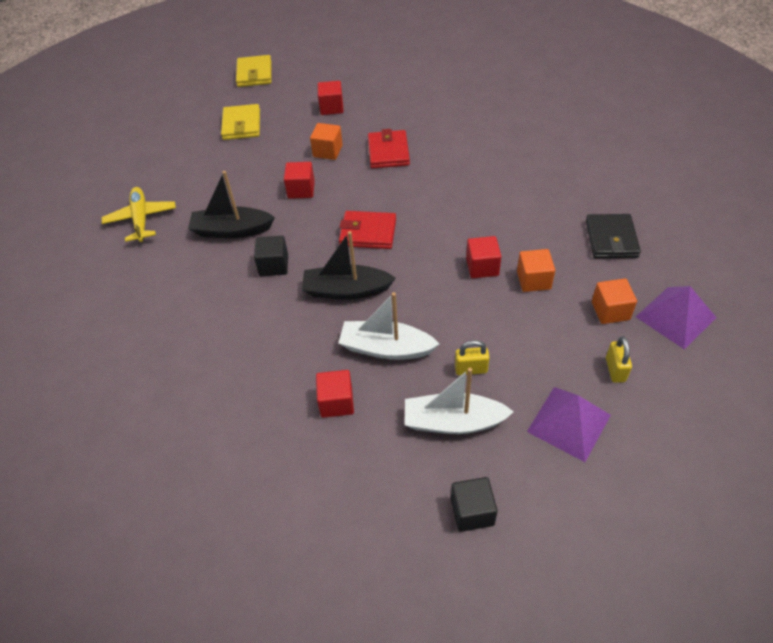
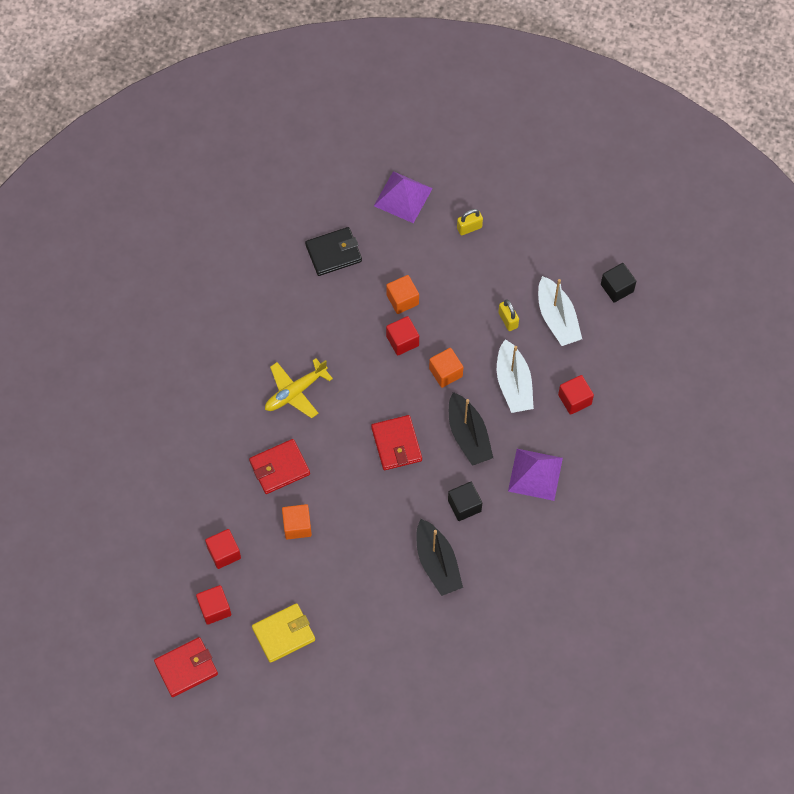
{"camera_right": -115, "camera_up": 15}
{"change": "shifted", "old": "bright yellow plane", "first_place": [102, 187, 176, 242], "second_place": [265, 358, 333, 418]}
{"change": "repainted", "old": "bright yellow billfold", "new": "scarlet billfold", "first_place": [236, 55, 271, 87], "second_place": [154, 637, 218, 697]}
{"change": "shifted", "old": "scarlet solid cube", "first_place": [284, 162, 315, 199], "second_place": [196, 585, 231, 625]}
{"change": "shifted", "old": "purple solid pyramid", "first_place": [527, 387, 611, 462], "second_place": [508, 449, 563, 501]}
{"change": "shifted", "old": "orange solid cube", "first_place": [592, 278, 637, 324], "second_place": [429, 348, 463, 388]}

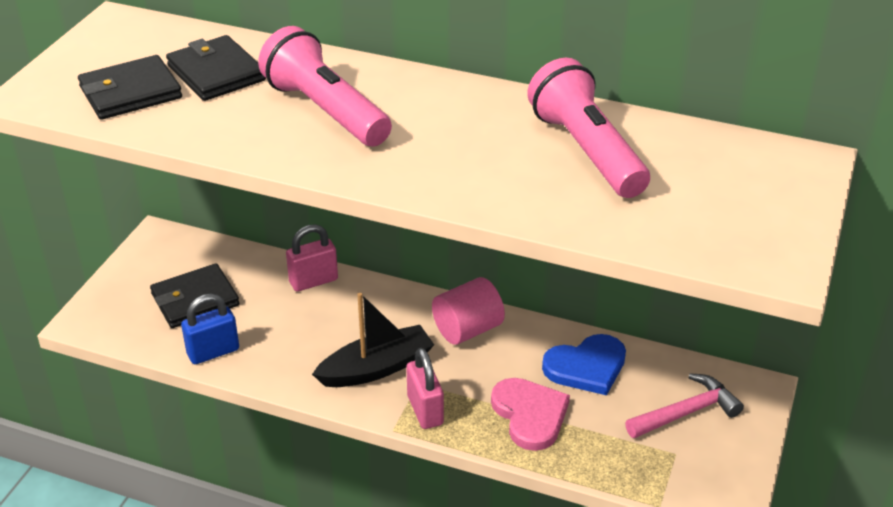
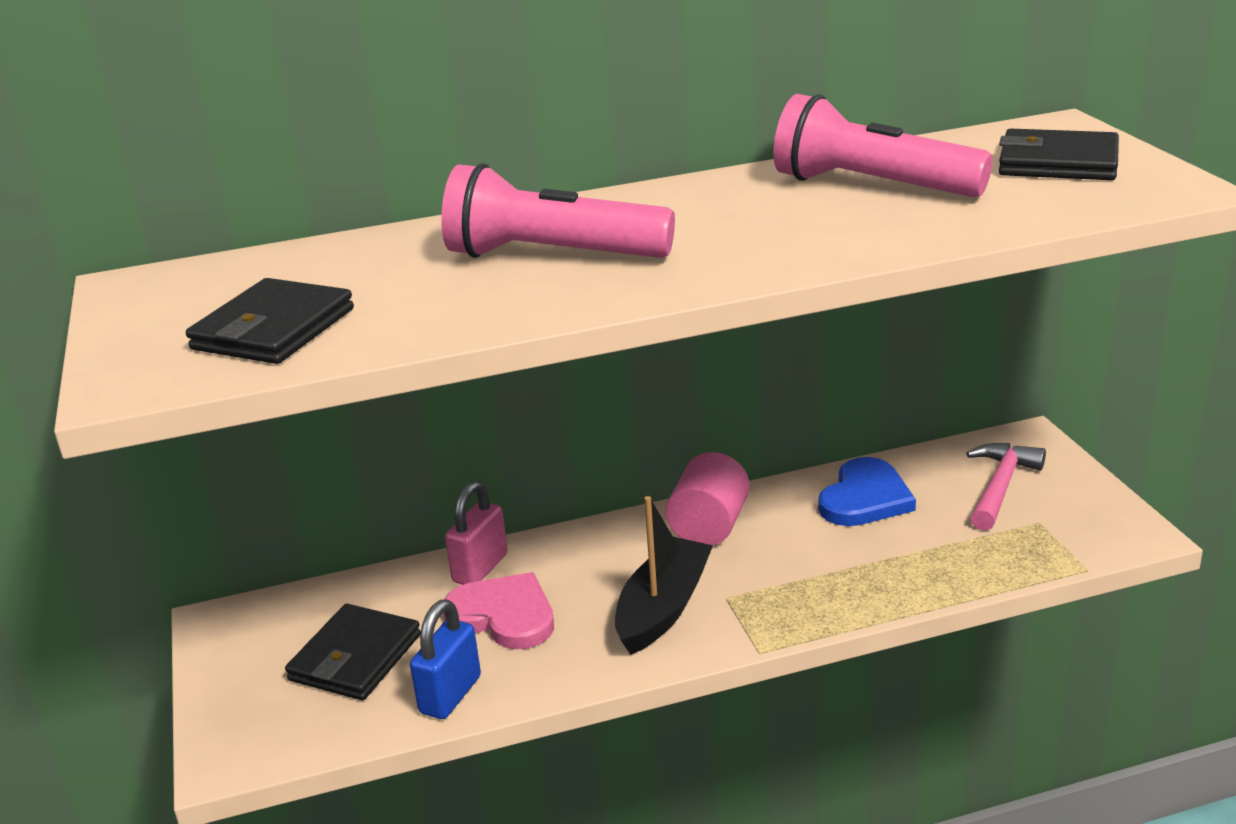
{"camera_right": -35, "camera_up": -10}
{"change": "shifted", "old": "ebony billfold", "first_place": [166, 35, 266, 101], "second_place": [999, 129, 1119, 180]}
{"change": "gone", "old": "pink padlock", "first_place": [406, 348, 444, 429]}
{"change": "shifted", "old": "pink heart", "first_place": [491, 378, 570, 451], "second_place": [443, 572, 554, 649]}

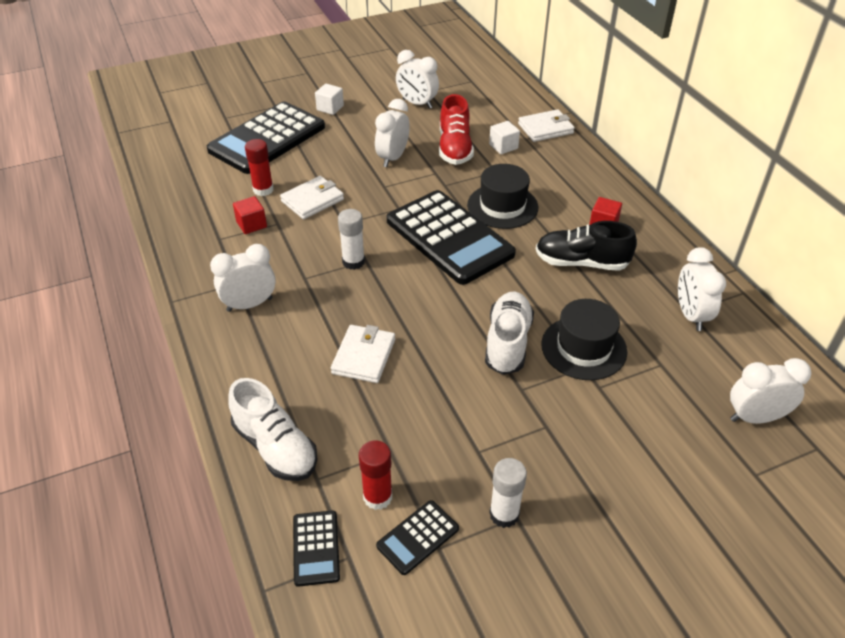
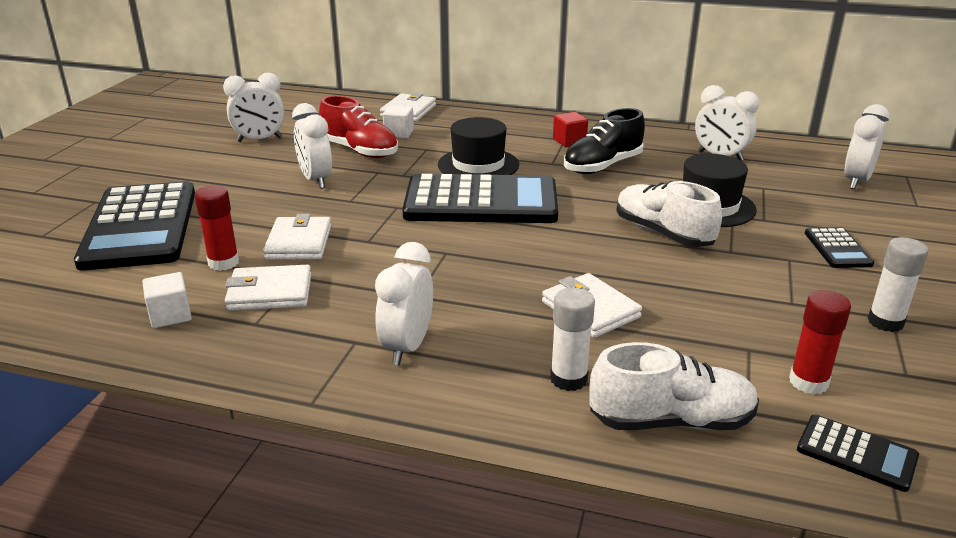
{"camera_right": -50, "camera_up": -15}
{"change": "swapped", "old": "scarlet solid cube", "new": "pure white billfold", "first_place": [233, 196, 267, 234], "second_place": [225, 265, 311, 311]}
{"change": "shifted", "old": "pure white solid cube", "first_place": [315, 84, 344, 115], "second_place": [142, 272, 192, 328]}
{"change": "shifted", "old": "pure white glue", "first_place": [338, 209, 365, 270], "second_place": [550, 287, 595, 391]}
{"change": "shifted", "old": "ebony pocket calculator", "first_place": [376, 500, 459, 575], "second_place": [805, 227, 874, 268]}

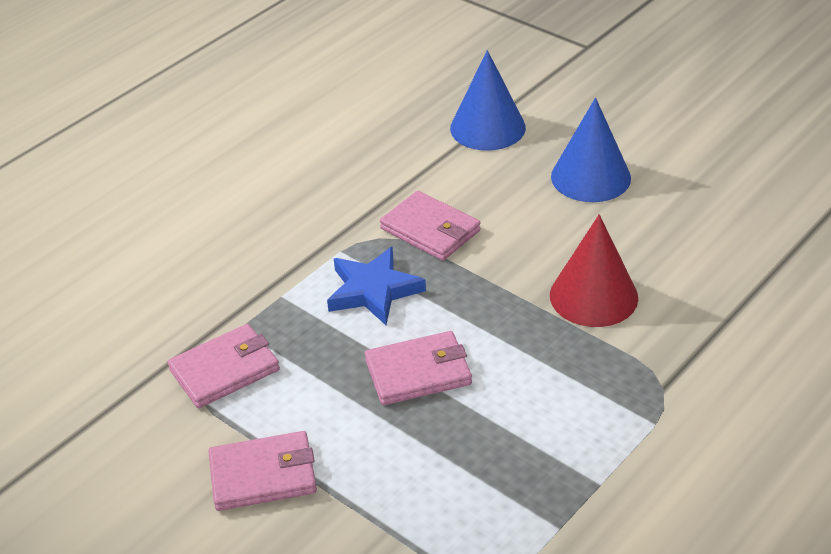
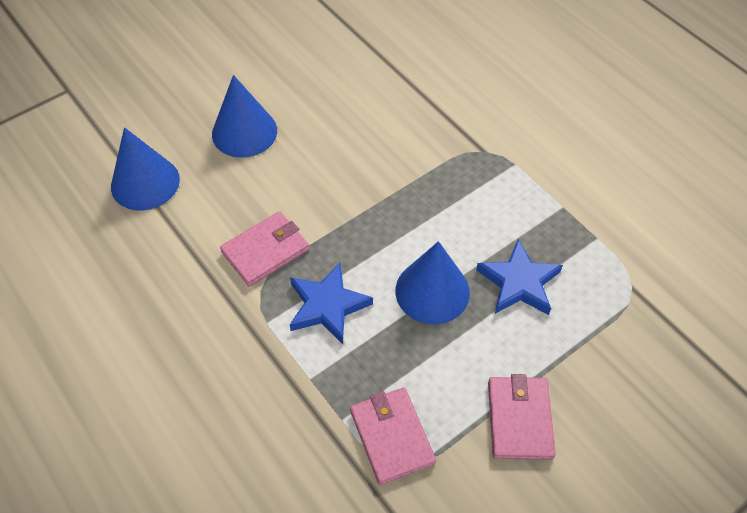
{"camera_right": -80, "camera_up": 15}
{"change": "swapped", "old": "pink billfold", "new": "cobalt cone", "first_place": [365, 331, 472, 405], "second_place": [395, 241, 470, 324]}
{"change": "gone", "old": "scarlet cone", "first_place": [550, 214, 638, 327]}
{"change": "new", "new": "cobalt five-pointed star", "second_place": [476, 239, 563, 315]}

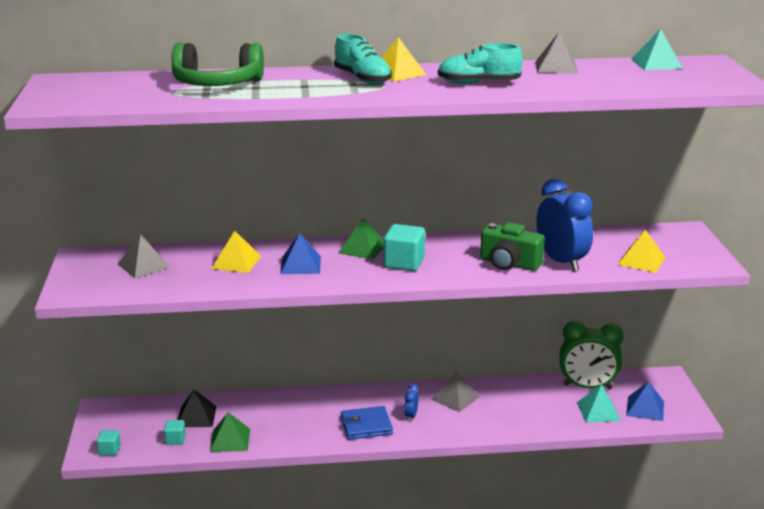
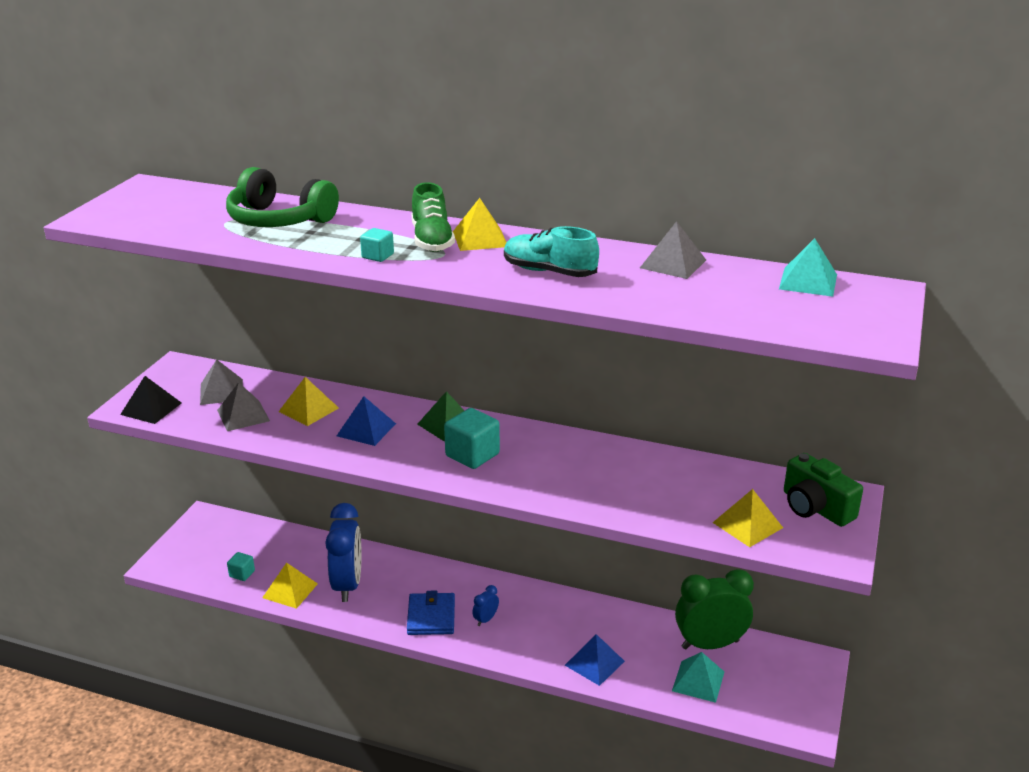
{"camera_right": 25, "camera_up": 5}
{"change": "shifted", "old": "teal solid cube", "first_place": [97, 430, 121, 455], "second_place": [360, 228, 394, 262]}
{"change": "shifted", "old": "ebony solid pyramid", "first_place": [178, 390, 217, 427], "second_place": [120, 376, 181, 424]}
{"change": "repainted", "old": "green solid pyramid", "new": "bright yellow solid pyramid", "first_place": [210, 412, 250, 452], "second_place": [262, 563, 318, 609]}
{"change": "repainted", "old": "teal shoe", "new": "green shoe", "first_place": [334, 34, 392, 84], "second_place": [412, 182, 455, 252]}
{"change": "rotated", "old": "cobalt billfold", "first_place": [341, 406, 393, 440], "second_place": [407, 591, 455, 635], "degrees": 75}
{"change": "shifted", "old": "gray solid pyramid", "first_place": [431, 371, 479, 412], "second_place": [217, 382, 270, 431]}
{"change": "shifted", "old": "green compact camera", "first_place": [480, 222, 545, 271], "second_place": [784, 453, 863, 527]}
{"change": "shifted", "old": "cobalt bedside clock", "first_place": [537, 179, 593, 271], "second_place": [325, 503, 361, 602]}
{"change": "rotated", "old": "green bedside clock", "first_place": [560, 321, 624, 390], "second_place": [675, 569, 754, 649], "degrees": 135}
{"change": "shifted", "old": "cobalt solid pyramid", "first_place": [626, 382, 664, 421], "second_place": [565, 634, 625, 686]}

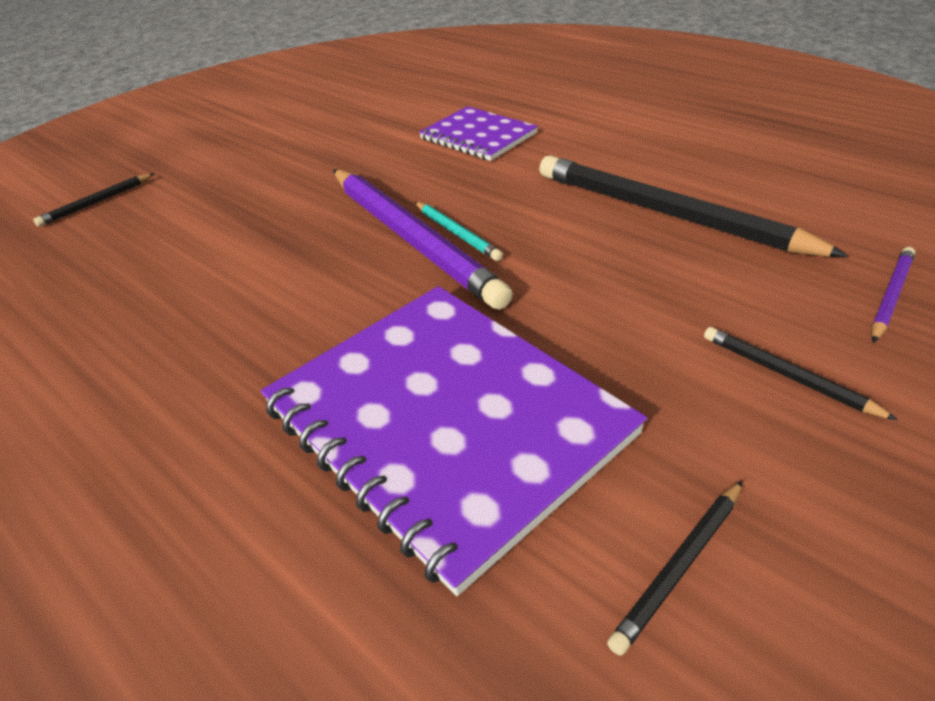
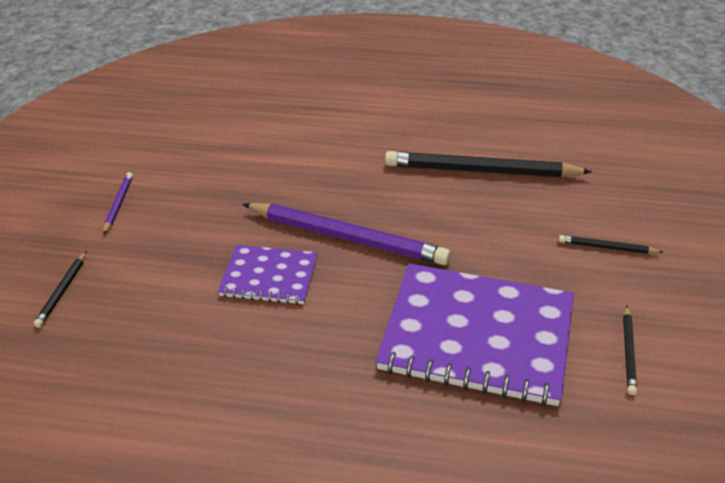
{"camera_right": -35, "camera_up": 0}
{"change": "gone", "old": "teal pencil", "first_place": [415, 202, 503, 261]}
{"change": "shifted", "old": "purple notebook", "first_place": [419, 106, 538, 161], "second_place": [218, 245, 318, 305]}
{"change": "shifted", "old": "purple pencil", "first_place": [872, 247, 915, 343], "second_place": [103, 172, 133, 234]}

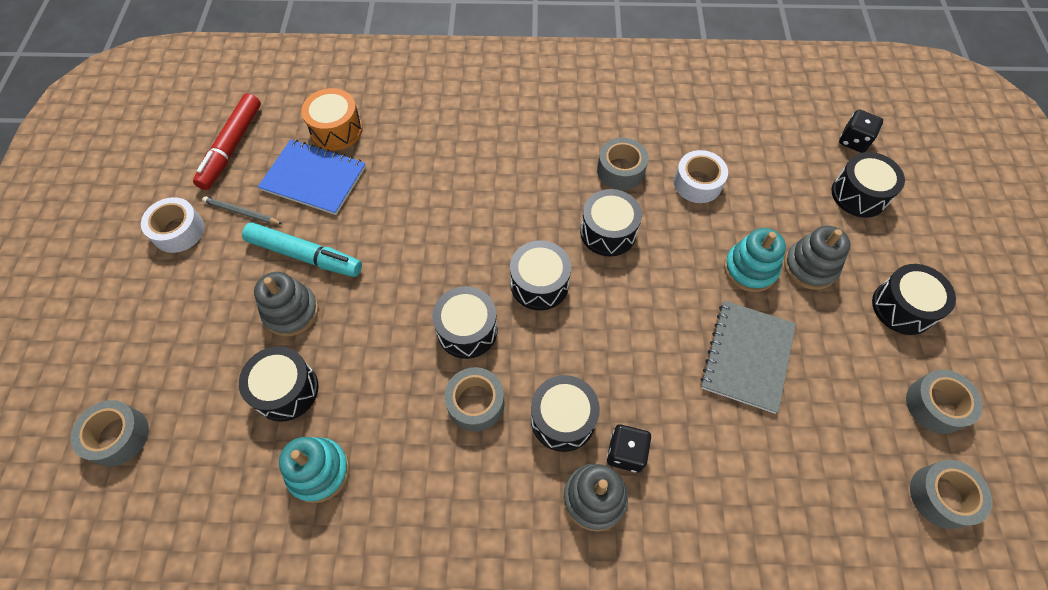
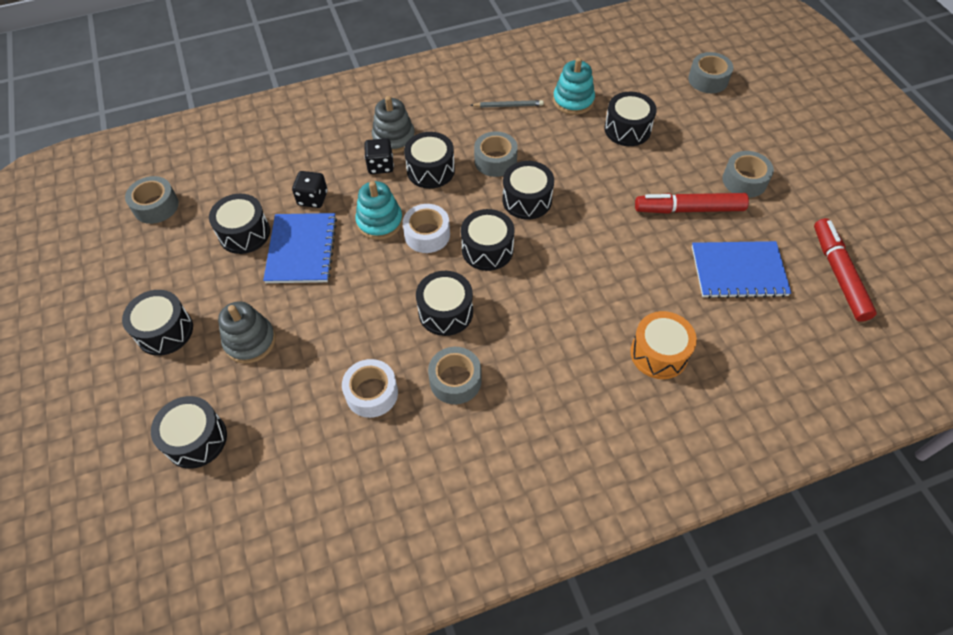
{"camera_right": 160, "camera_up": -5}
{"change": "shifted", "old": "pure white sticky tape", "first_place": [141, 197, 204, 253], "second_place": [403, 204, 450, 253]}
{"change": "shifted", "old": "gray pencil", "first_place": [202, 196, 282, 224], "second_place": [470, 100, 544, 108]}
{"change": "repainted", "old": "teal marker", "new": "scarlet marker", "first_place": [242, 222, 362, 277], "second_place": [635, 193, 749, 214]}
{"change": "gone", "old": "gray stacking rings", "first_place": [254, 272, 319, 337]}
{"change": "shifted", "old": "orange drum", "first_place": [301, 88, 363, 150], "second_place": [630, 311, 697, 379]}
{"change": "repainted", "old": "gray notebook", "new": "cobalt notebook", "first_place": [700, 300, 796, 414], "second_place": [263, 213, 337, 283]}
{"change": "shifted", "old": "teal stacking rings", "first_place": [724, 228, 786, 292], "second_place": [355, 181, 403, 240]}
{"change": "shifted", "old": "ebony die", "first_place": [839, 110, 883, 153], "second_place": [292, 171, 327, 208]}
{"change": "shifted", "old": "gray sticky tape", "first_place": [906, 370, 983, 434], "second_place": [722, 151, 774, 198]}
{"change": "new", "new": "ebony drum", "second_place": [209, 194, 270, 254]}

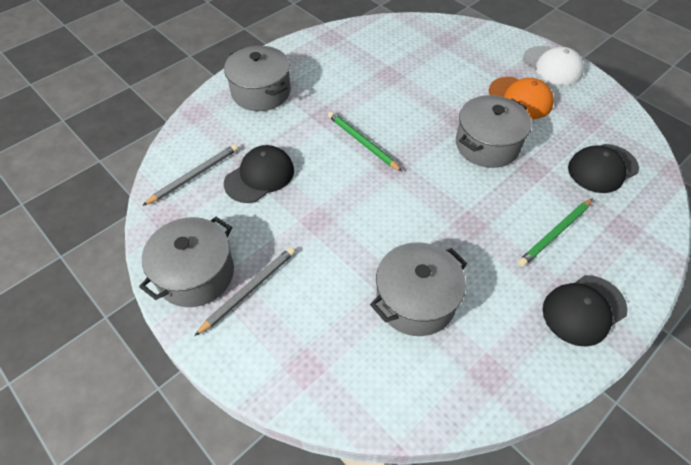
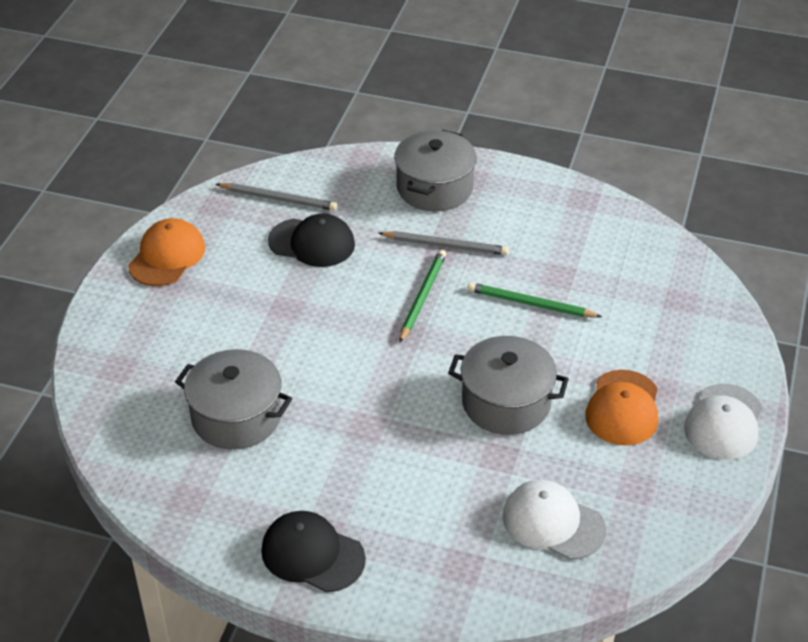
{"camera_right": 60, "camera_up": -10}
{"change": "swapped", "old": "gray stockpot", "new": "orange cap", "first_place": [139, 217, 234, 307], "second_place": [128, 218, 205, 286]}
{"change": "shifted", "old": "gray pencil", "first_place": [195, 247, 295, 336], "second_place": [378, 231, 509, 255]}
{"change": "shifted", "old": "green pencil", "first_place": [518, 198, 593, 267], "second_place": [467, 282, 602, 318]}
{"change": "repainted", "old": "ebony cap", "new": "pure white cap", "first_place": [568, 144, 639, 193], "second_place": [503, 480, 606, 560]}

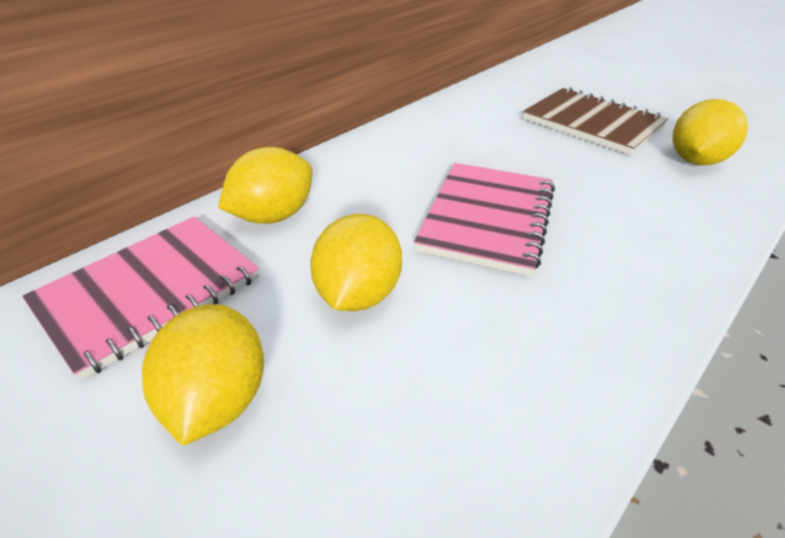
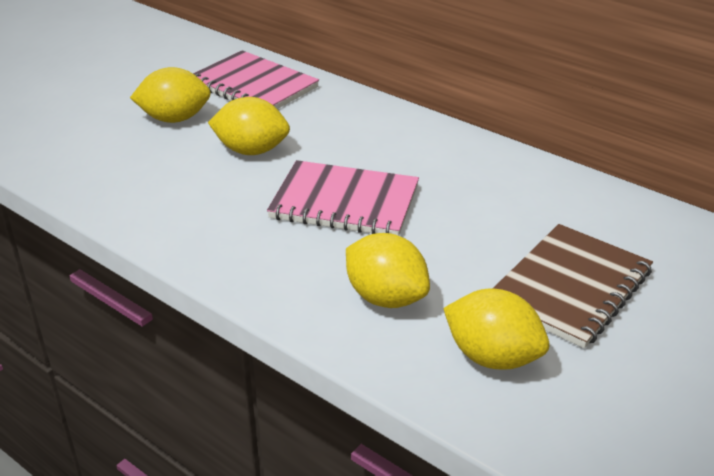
{"camera_right": 85, "camera_up": -5}
{"change": "shifted", "old": "bright yellow lemon", "first_place": [218, 147, 313, 224], "second_place": [346, 233, 430, 308]}

